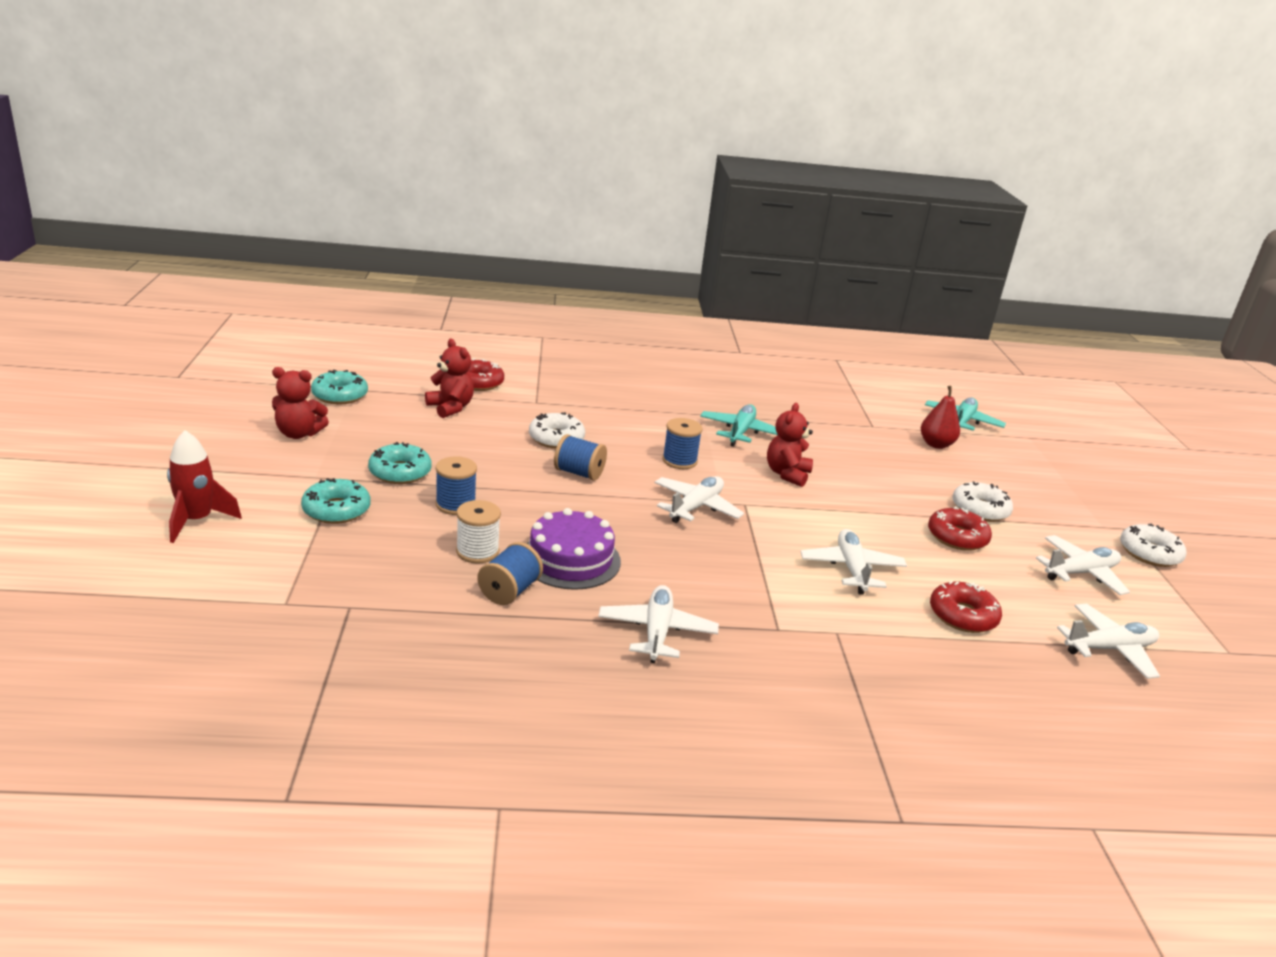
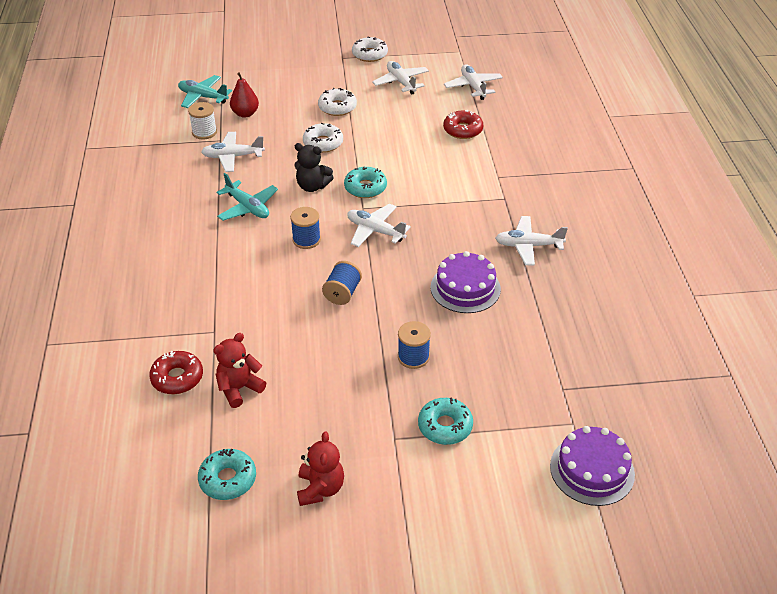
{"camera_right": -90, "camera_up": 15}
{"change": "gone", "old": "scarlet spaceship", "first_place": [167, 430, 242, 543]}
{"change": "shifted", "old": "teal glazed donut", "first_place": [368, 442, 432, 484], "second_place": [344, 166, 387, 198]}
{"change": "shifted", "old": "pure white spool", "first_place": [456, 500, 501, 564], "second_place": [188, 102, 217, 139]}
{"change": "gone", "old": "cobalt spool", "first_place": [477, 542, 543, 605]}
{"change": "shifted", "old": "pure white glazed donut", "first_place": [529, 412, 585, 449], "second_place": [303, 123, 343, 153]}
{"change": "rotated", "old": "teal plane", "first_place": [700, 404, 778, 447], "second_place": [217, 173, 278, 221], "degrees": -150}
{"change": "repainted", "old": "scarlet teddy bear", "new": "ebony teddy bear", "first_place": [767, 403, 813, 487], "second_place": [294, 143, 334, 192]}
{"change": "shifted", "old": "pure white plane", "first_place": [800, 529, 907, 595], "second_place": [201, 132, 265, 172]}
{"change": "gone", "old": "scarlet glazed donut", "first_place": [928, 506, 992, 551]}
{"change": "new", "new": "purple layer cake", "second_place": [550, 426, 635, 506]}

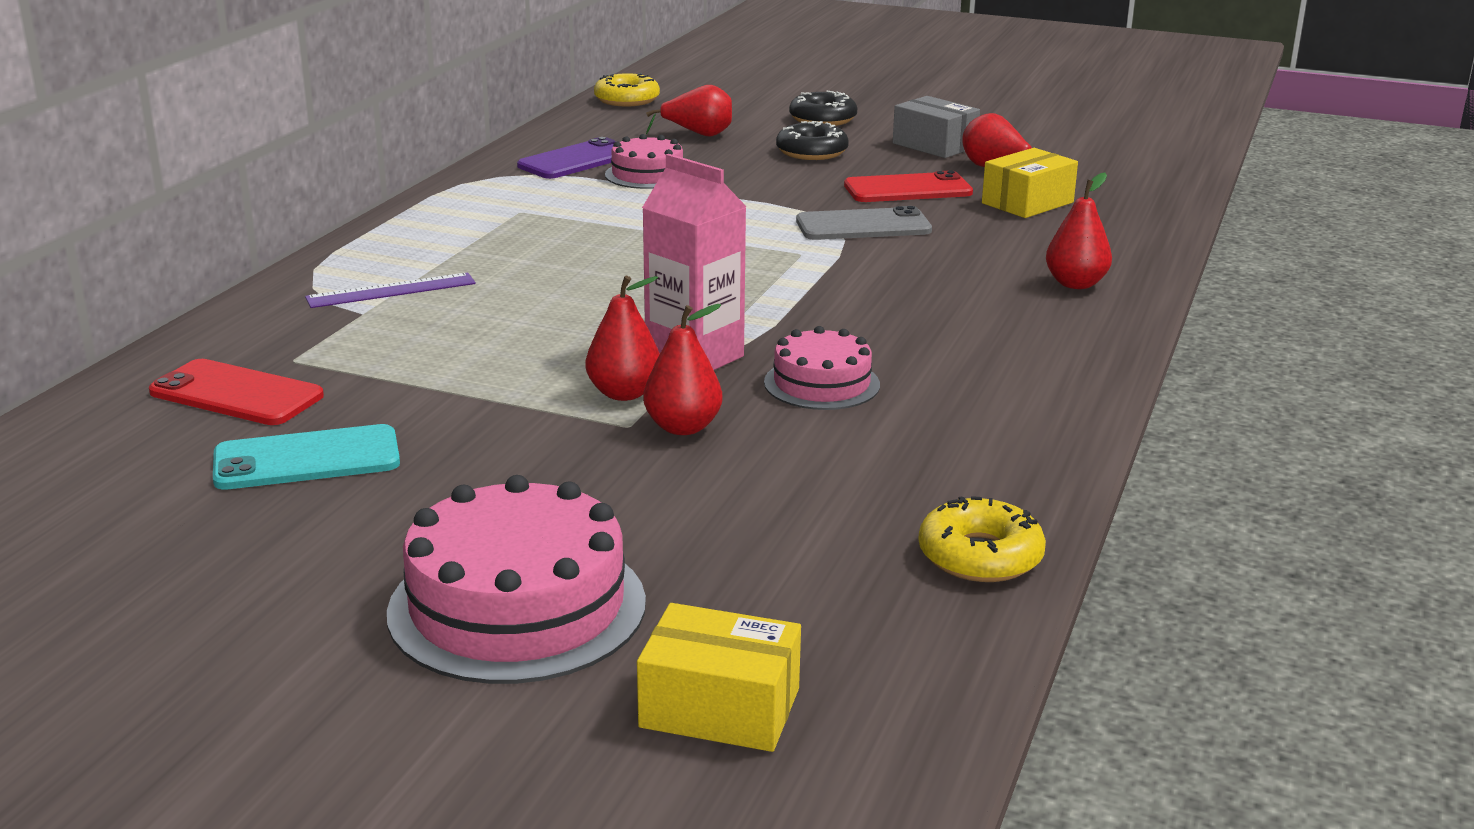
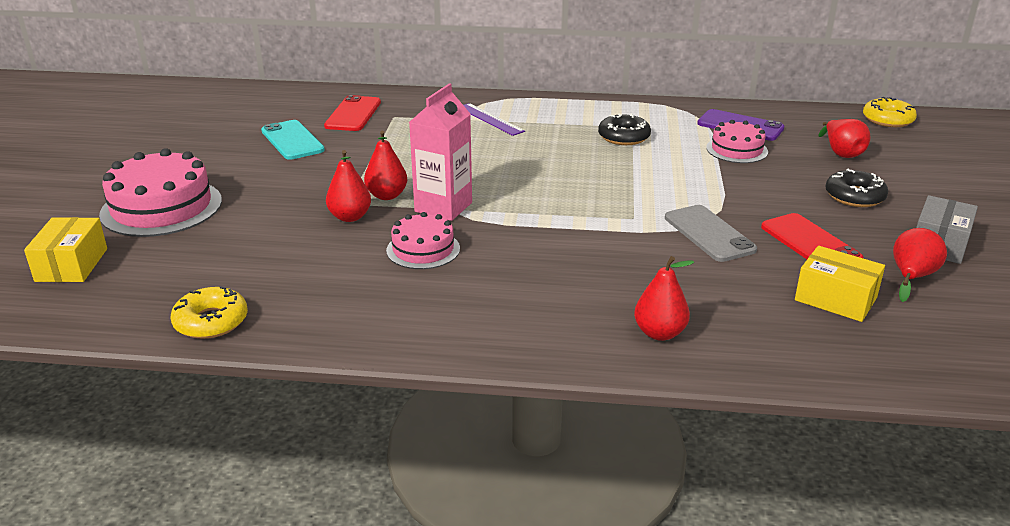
{"camera_right": 75, "camera_up": 5}
{"change": "shifted", "old": "ebony glazed donut", "first_place": [789, 91, 857, 126], "second_place": [598, 114, 651, 145]}

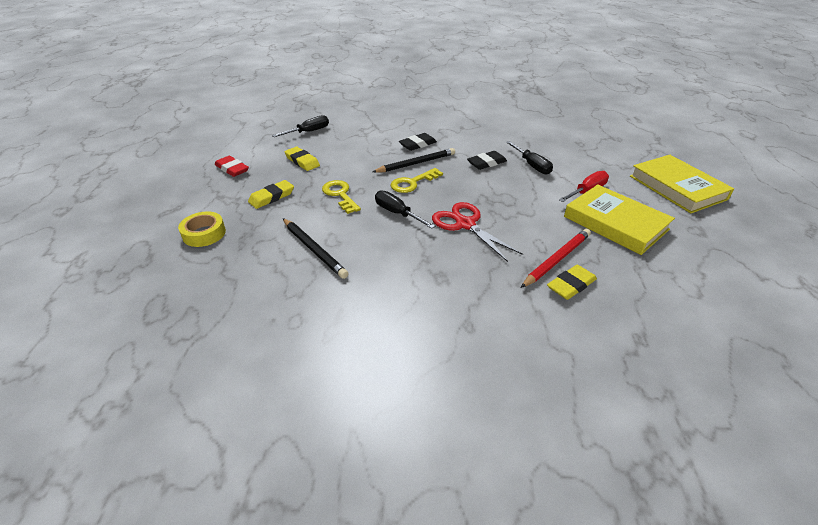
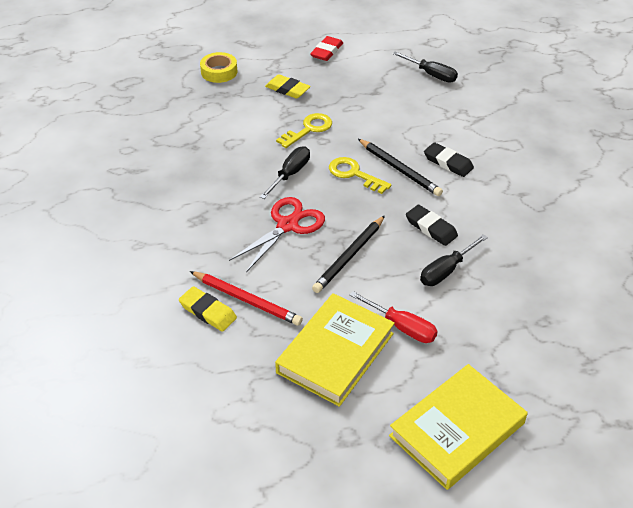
{"camera_right": 75, "camera_up": 5}
{"change": "shifted", "old": "ebony pencil", "first_place": [283, 218, 349, 279], "second_place": [312, 215, 385, 293]}
{"change": "gone", "old": "bright yellow gum eraser", "first_place": [284, 147, 320, 171]}

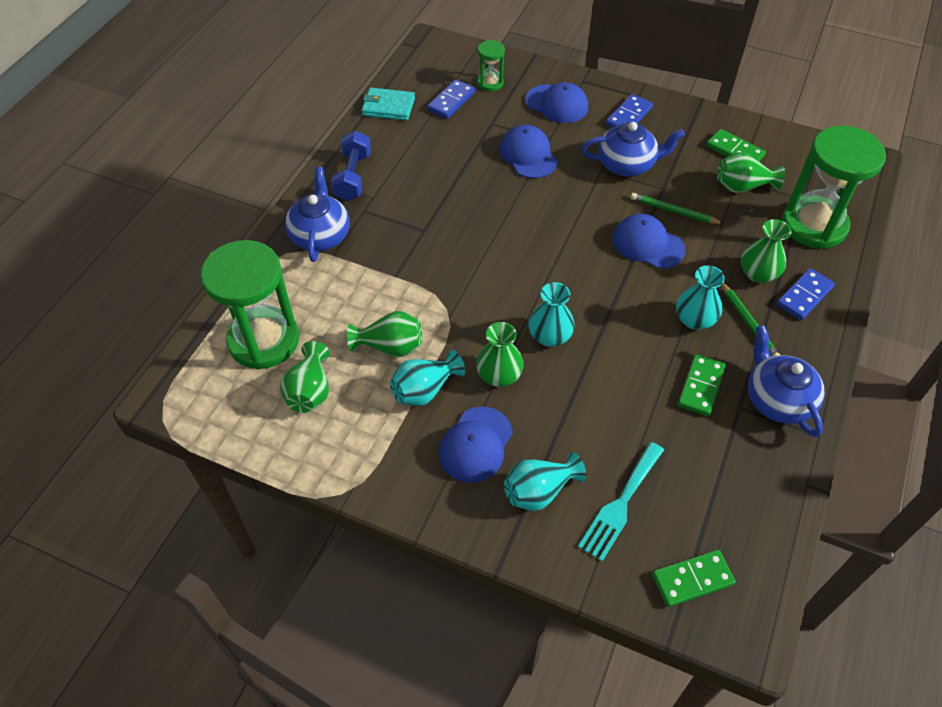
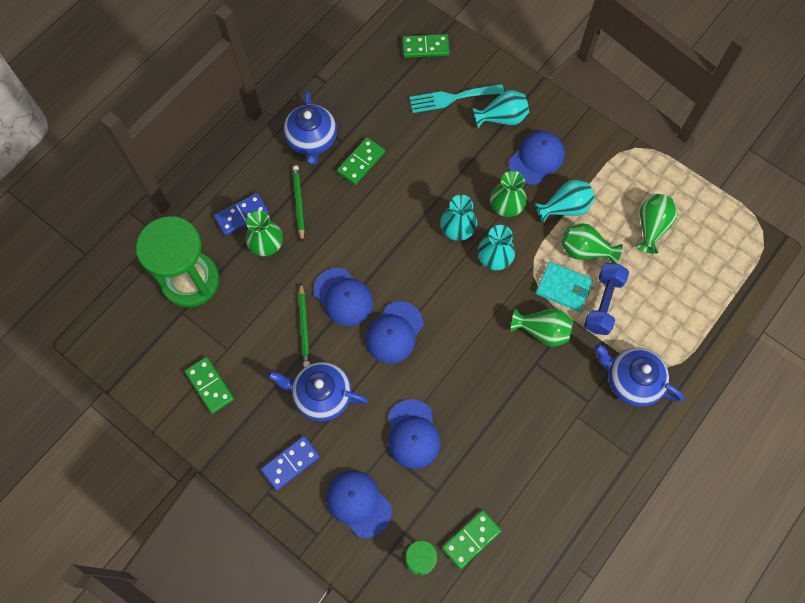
{"camera_right": -165, "camera_up": 15}
{"change": "gone", "old": "green hourglass", "first_place": [201, 240, 299, 369]}
{"change": "rotated", "old": "cobalt teapot", "first_place": [285, 167, 350, 262], "second_place": [595, 344, 684, 407], "degrees": 105}
{"change": "shifted", "old": "cobalt hand weight", "first_place": [331, 131, 371, 201], "second_place": [584, 263, 629, 335]}
{"change": "shifted", "old": "teal billfold", "first_place": [362, 88, 415, 121], "second_place": [536, 262, 593, 312]}
{"change": "repainted", "old": "cobalt domino", "new": "green domino", "first_place": [427, 79, 475, 119], "second_place": [442, 510, 501, 569]}
{"change": "rotated", "old": "teal dinner fork", "first_place": [578, 442, 664, 561], "second_place": [409, 84, 504, 113], "degrees": -150}
{"change": "rotated", "old": "green pencil", "first_place": [630, 193, 724, 224], "second_place": [299, 283, 310, 367], "degrees": 45}
{"change": "shifted", "old": "teal tall vase", "first_place": [676, 265, 725, 330], "second_place": [478, 225, 515, 270]}
{"change": "shifted", "old": "green tall vase", "first_place": [717, 152, 785, 193], "second_place": [511, 309, 573, 347]}
{"change": "new", "new": "cobalt cap", "second_place": [365, 301, 424, 364]}

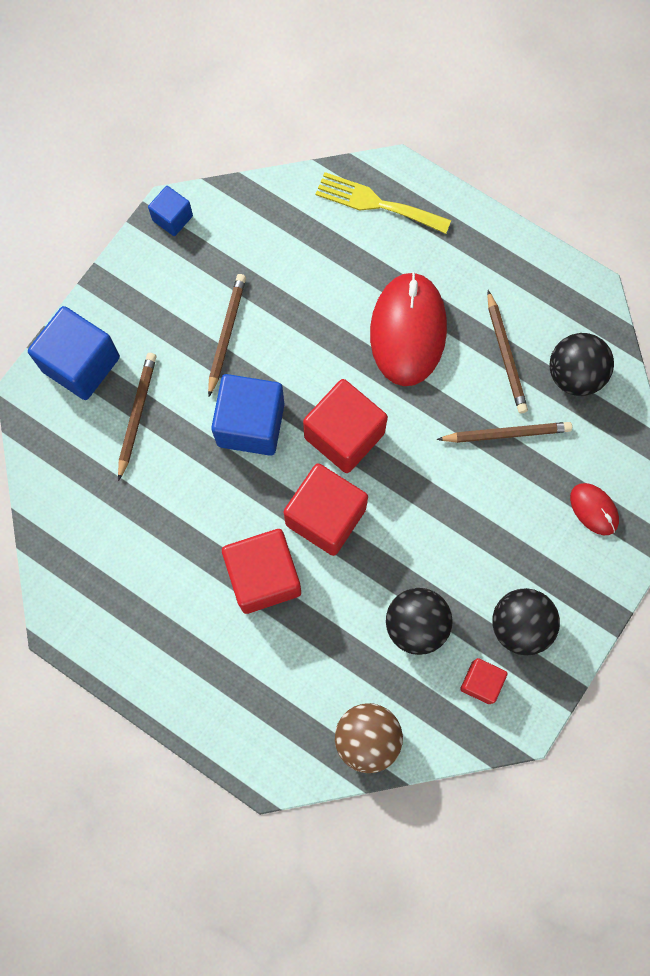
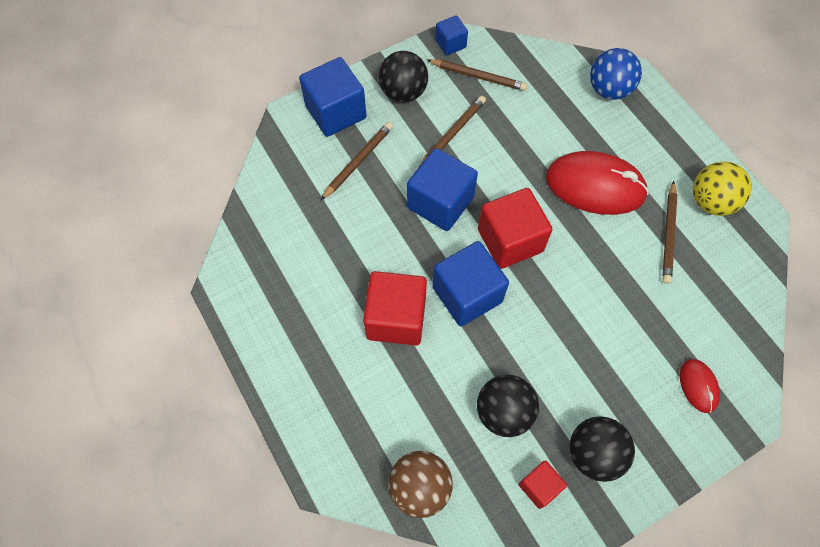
{"camera_right": 25, "camera_up": -10}
{"change": "repainted", "old": "scarlet solid cube", "new": "cobalt solid cube", "first_place": [284, 463, 368, 556], "second_place": [432, 241, 509, 326]}
{"change": "swapped", "old": "bright yellow dinner fork", "new": "cobalt ball", "first_place": [315, 172, 451, 234], "second_place": [590, 48, 642, 100]}
{"change": "rotated", "old": "scarlet computer mouse", "first_place": [370, 272, 447, 386], "second_place": [546, 151, 649, 215], "degrees": 75}
{"change": "shifted", "old": "russet pencil", "first_place": [437, 422, 572, 443], "second_place": [427, 59, 528, 91]}
{"change": "shifted", "old": "ebony ball", "first_place": [550, 333, 614, 396], "second_place": [379, 51, 428, 102]}
{"change": "new", "new": "bright yellow ball", "second_place": [693, 161, 752, 216]}

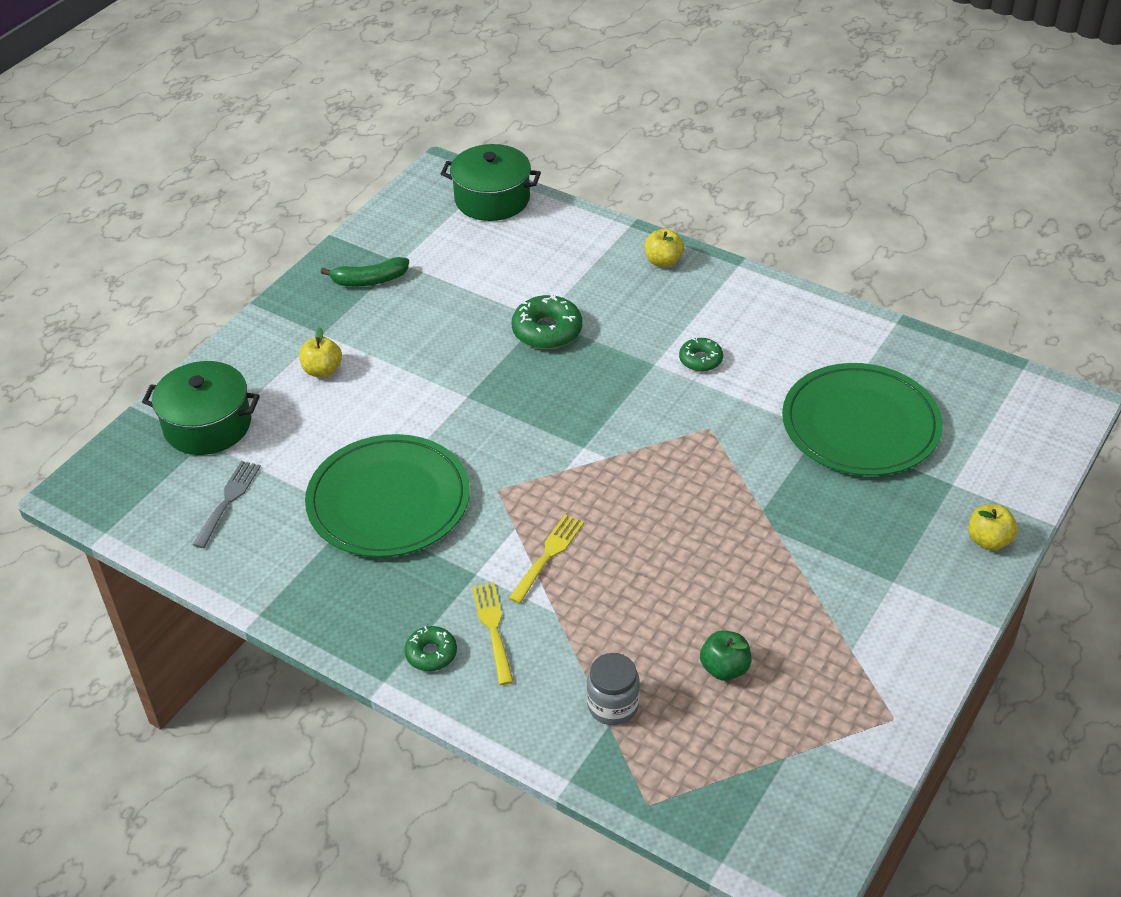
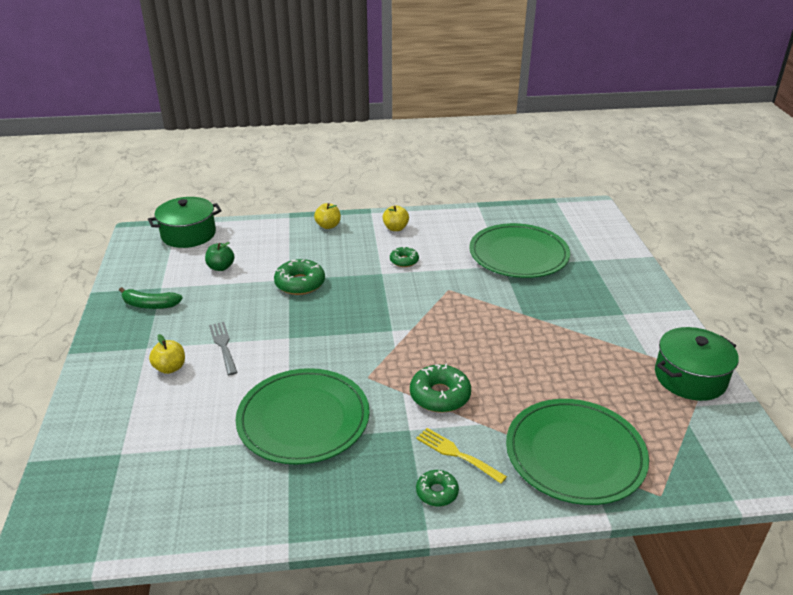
{"camera_right": -40, "camera_up": -10}
{"change": "shifted", "old": "green stockpot", "first_place": [142, 361, 260, 455], "second_place": [655, 327, 739, 401]}
{"change": "shifted", "old": "gray dinner fork", "first_place": [193, 461, 261, 548], "second_place": [209, 322, 238, 375]}
{"change": "rotated", "old": "green toy banana", "first_place": [321, 257, 409, 286], "second_place": [119, 287, 183, 309], "degrees": 60}
{"change": "swapped", "old": "bright yellow dinner fork", "new": "green glazed donut", "first_place": [509, 515, 584, 604], "second_place": [410, 363, 471, 413]}
{"change": "swapped", "old": "gray preserve jar", "new": "green flat dish", "first_place": [587, 653, 640, 725], "second_place": [506, 399, 649, 505]}
{"change": "shifted", "old": "green apple", "first_place": [700, 631, 752, 681], "second_place": [205, 242, 235, 271]}
{"change": "shifted", "old": "bright yellow apple", "first_place": [968, 504, 1018, 551], "second_place": [383, 205, 409, 231]}

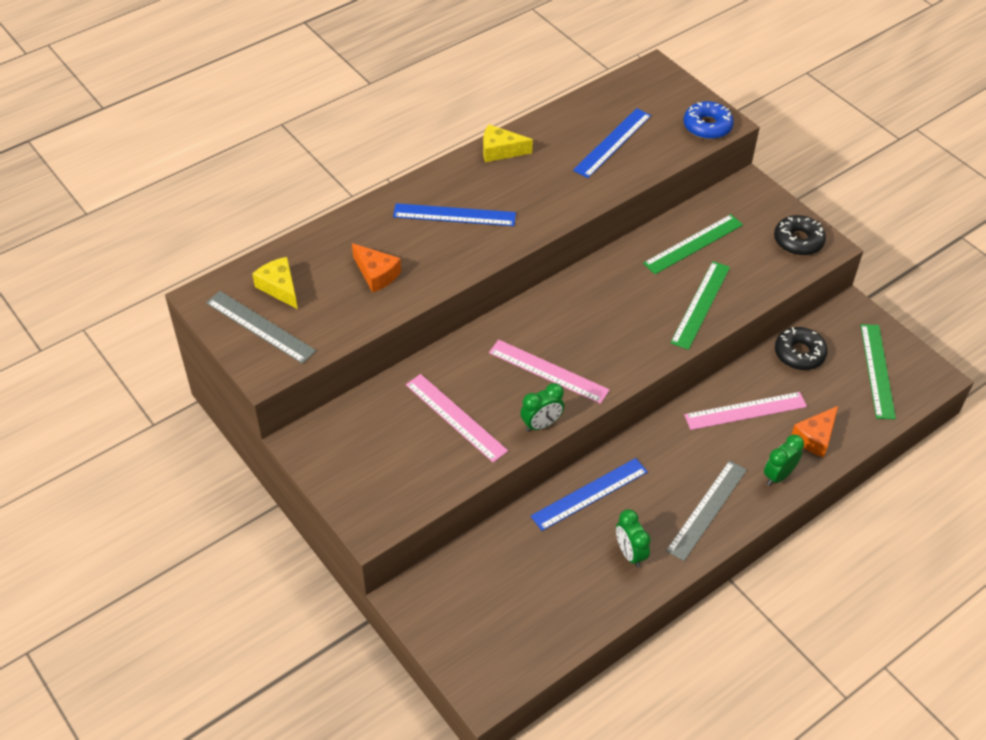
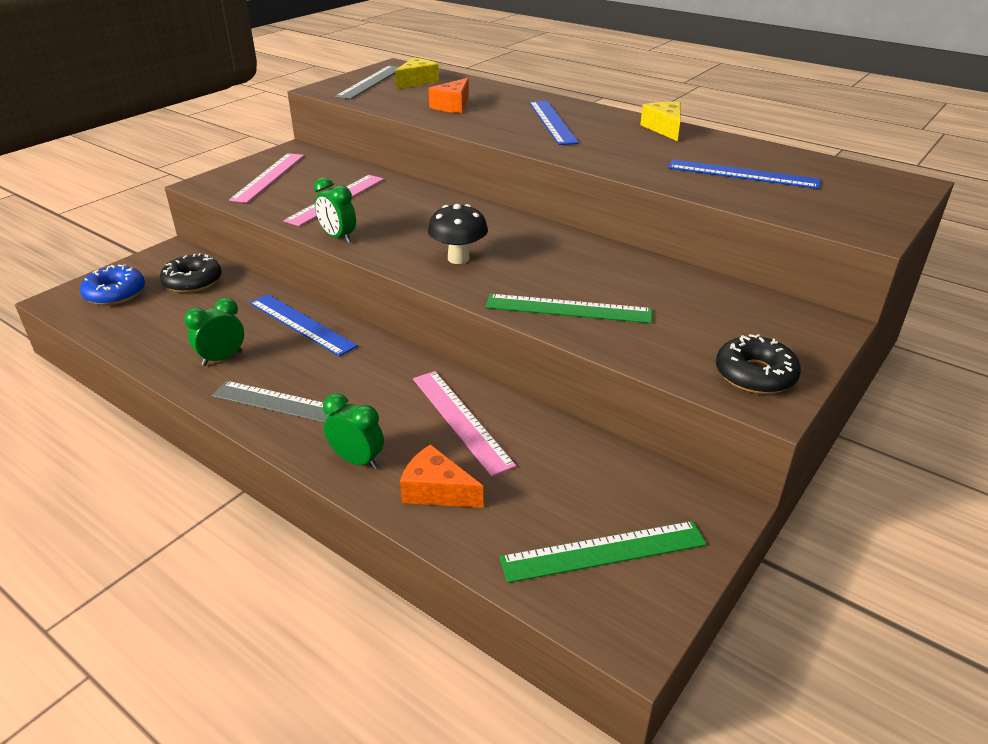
{"camera_right": 75, "camera_up": -15}
{"change": "shifted", "old": "pink straightedge", "first_place": [489, 340, 610, 404], "second_place": [229, 153, 304, 203]}
{"change": "gone", "old": "green straightedge", "first_place": [643, 214, 743, 274]}
{"change": "shifted", "old": "cobalt glazed donut", "first_place": [684, 101, 734, 139], "second_place": [80, 264, 145, 305]}
{"change": "shifted", "old": "ebony glazed donut", "first_place": [775, 327, 828, 370], "second_place": [160, 253, 222, 293]}
{"change": "new", "new": "ebony mushroom", "second_place": [428, 204, 488, 264]}

